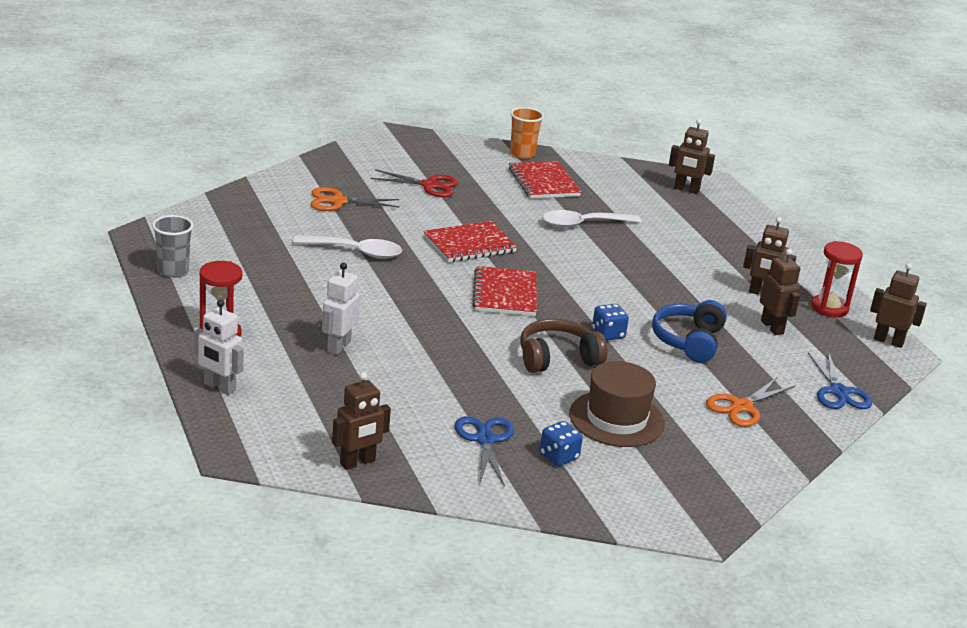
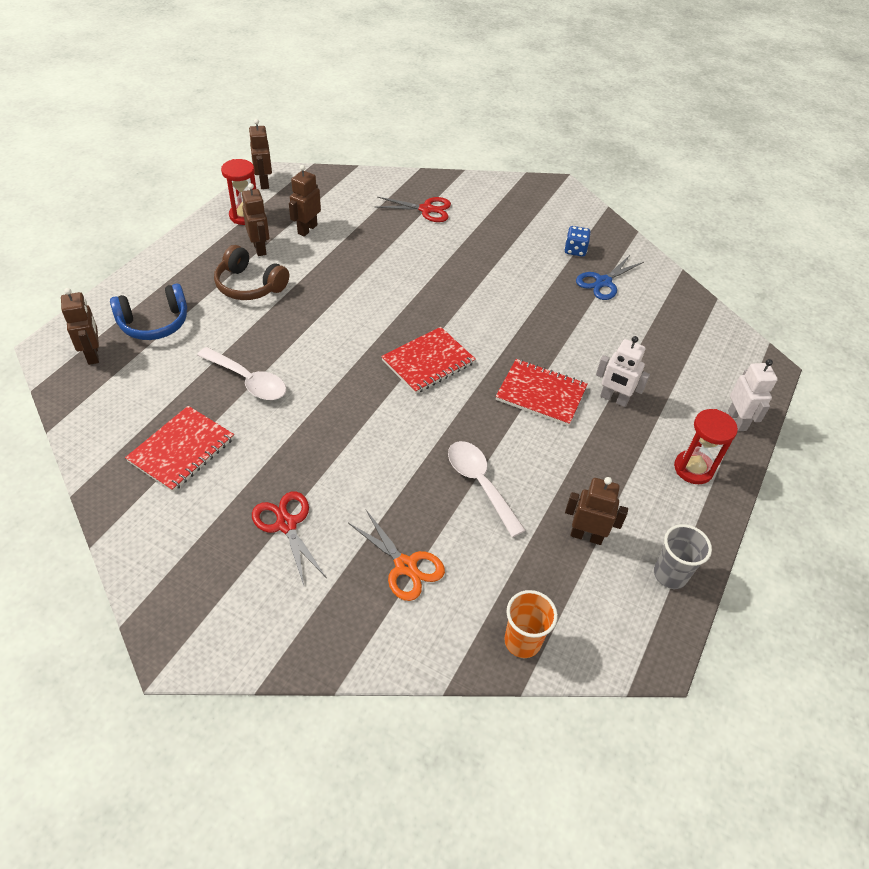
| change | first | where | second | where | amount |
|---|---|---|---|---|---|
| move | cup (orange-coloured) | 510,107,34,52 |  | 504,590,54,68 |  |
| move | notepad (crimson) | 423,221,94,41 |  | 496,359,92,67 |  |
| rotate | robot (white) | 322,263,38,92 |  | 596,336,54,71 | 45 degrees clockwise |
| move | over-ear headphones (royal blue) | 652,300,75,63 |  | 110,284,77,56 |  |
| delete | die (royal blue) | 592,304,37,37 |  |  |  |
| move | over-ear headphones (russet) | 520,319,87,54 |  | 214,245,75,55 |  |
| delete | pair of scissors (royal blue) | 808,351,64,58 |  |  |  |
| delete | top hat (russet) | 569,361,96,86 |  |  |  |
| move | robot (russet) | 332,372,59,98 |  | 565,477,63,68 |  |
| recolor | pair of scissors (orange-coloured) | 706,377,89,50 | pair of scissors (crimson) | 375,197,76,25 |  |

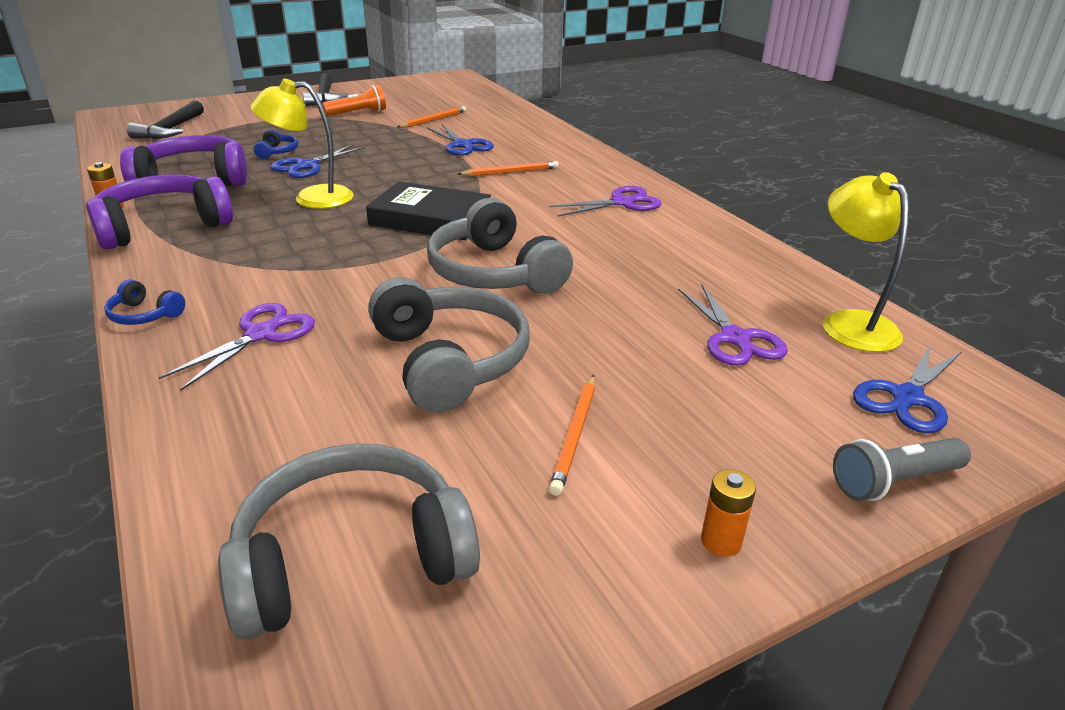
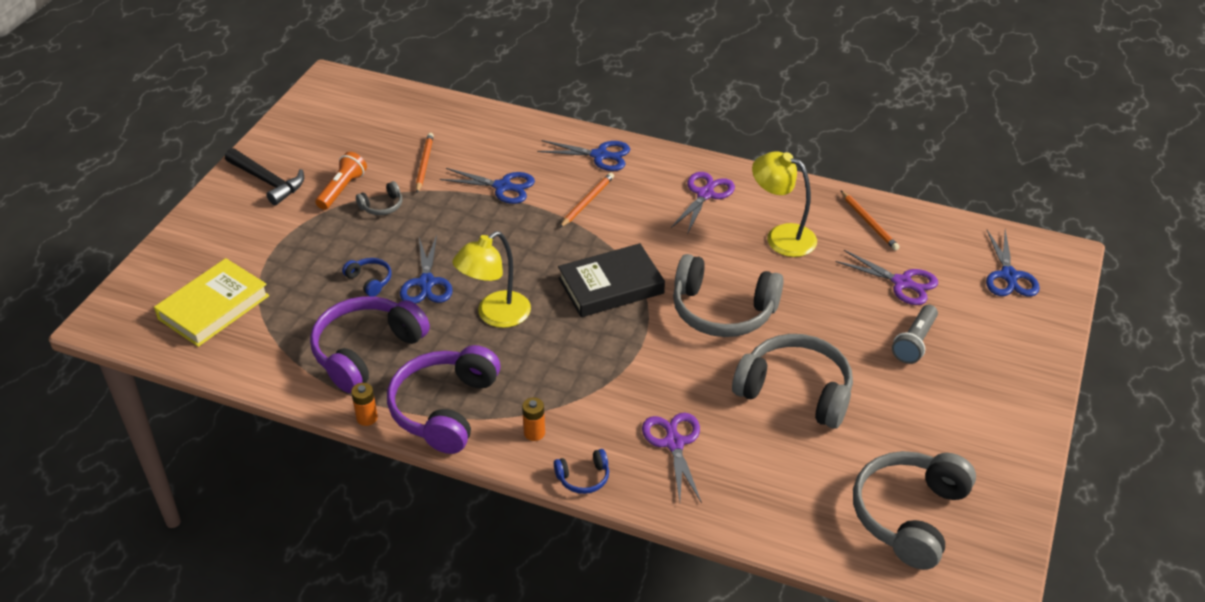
| change | first | where | second | where | amount |
|---|---|---|---|---|---|
| replace | carpenter's hammer (black) | 127,101,77,38 | book (bright yellow) | 154,258,115,89 |  |
| move | desk lamp (bright yellow) | 823,172,86,180 |  | 752,151,65,106 |  |
| move | lead pencil (orange-coloured) | 549,375,46,121 |  | 840,190,60,61 |  |
| move | flashlight (grey) | 833,438,138,63 |  | 892,305,46,59 |  |
| move | battery (orange-coloured) | 701,469,55,88 |  | 522,397,23,44 |  |
| insert |  |  | pair of scissors (royal blue) | 537,140,93,31 |  |
| insert |  |  | over-ear headphones (grey) | 356,181,46,34 |  |

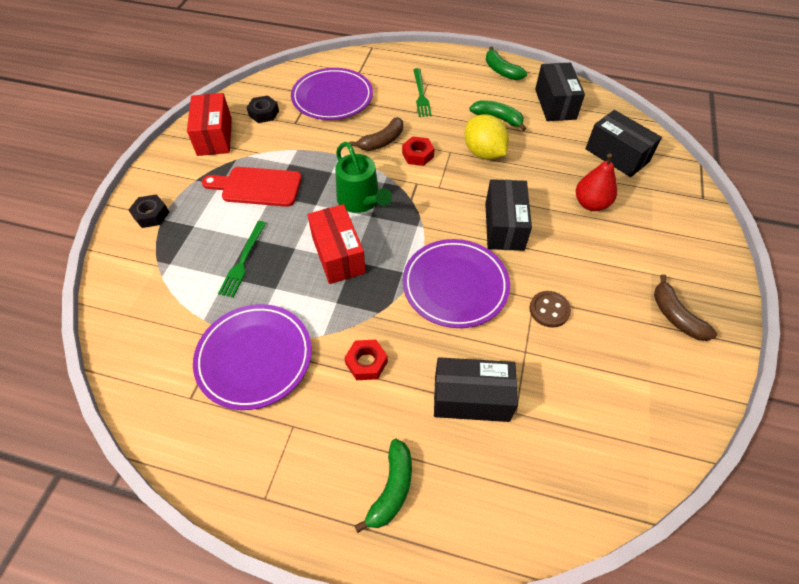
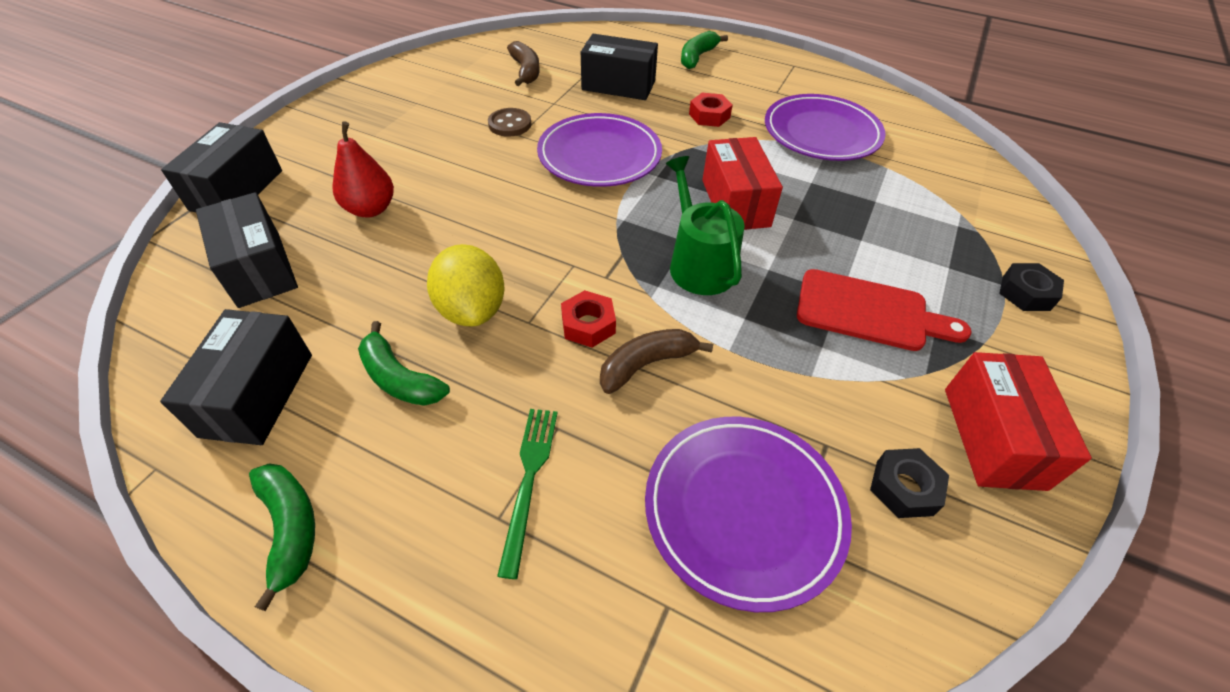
| change | first | where | second | where | amount |
|---|---|---|---|---|---|
| move | package (black) | 485,179,47,72 |  | 161,122,121,90 |  |
| delete | dinner fork (leaf-green) | 218,221,48,77 |  |  |  |
| move | banana (russet) | 654,274,63,67 |  | 507,41,33,45 |  |

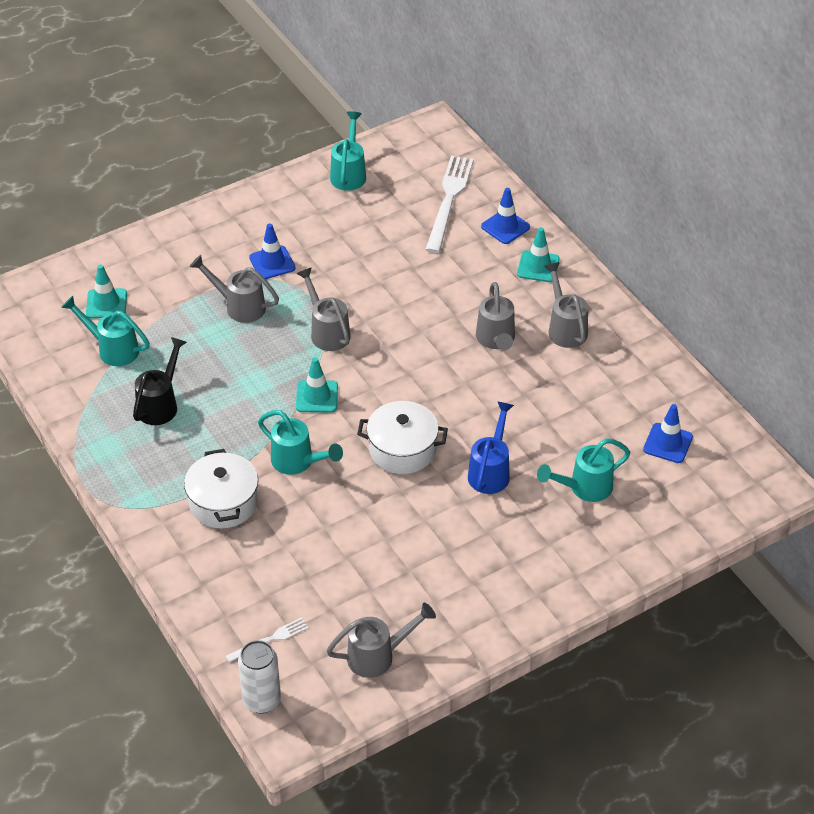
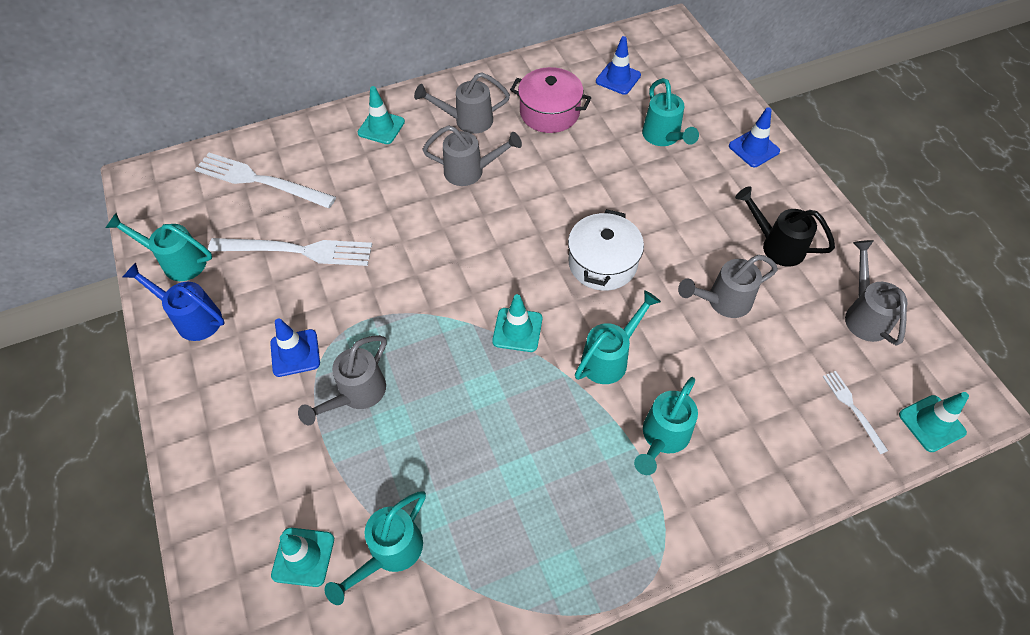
| change | first | where | second | where | amount |
|---|---|---|---|---|---|
| move | traffic cone (royal blue) | 481,188,49,56 |  | 729,107,51,60 |  |
| move | sprinkling can (grey) | 296,267,55,84 |  | 678,255,100,63 |  |
| move | sprinkling can (black) | 133,337,54,88 |  | 735,186,100,80 |  |
| move | sprinkling can (royal blue) | 468,401,46,93 |  | 123,263,102,78 |  |
| replace | cooking pot (white) | 184,449,74,79 | sprinkling can (turquoise) | 634,377,64,98 |  |
| replace | tin (white) | 238,640,43,74 | traffic cone (turquoise) | 899,392,70,60 |  |
| insert |  |  | cooking pot (rosy) | 510,67,81,66 |  |
| insert |  |  | dinner fork (white) | 208,238,164,28 |  |

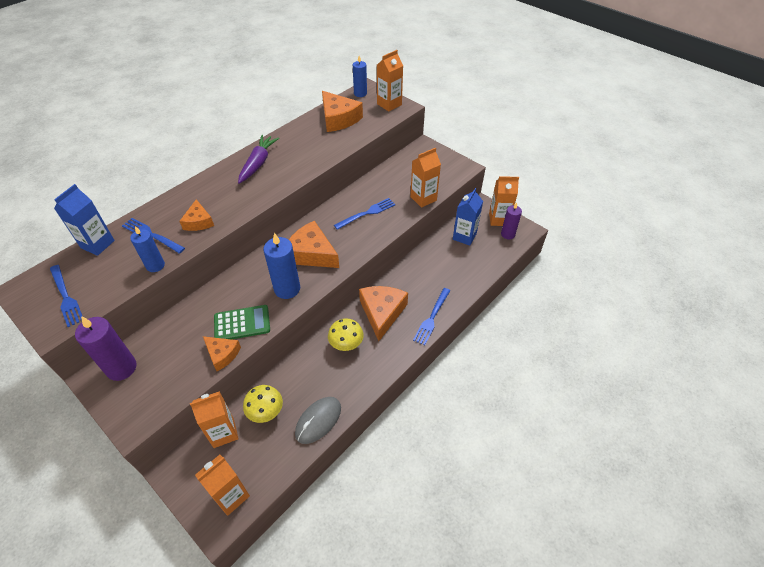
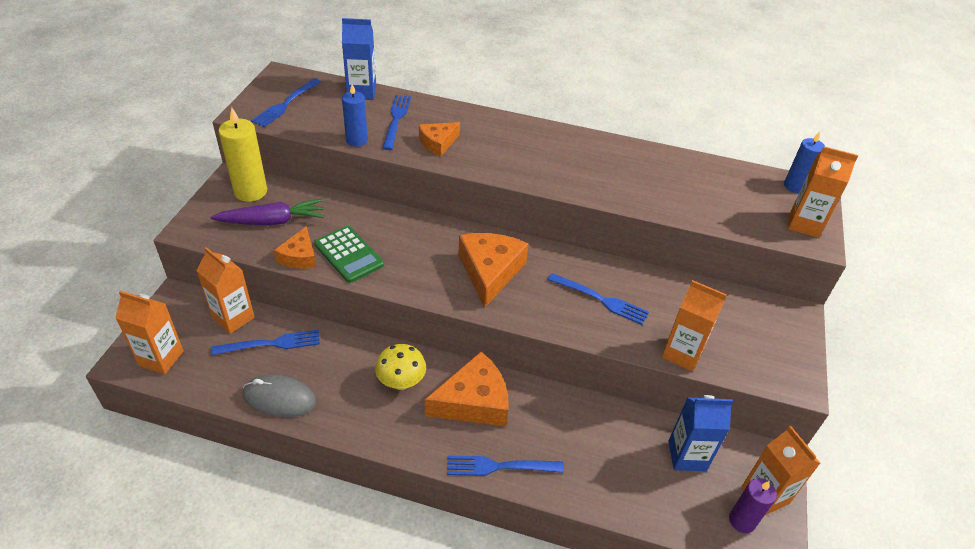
| change | first | where | second | where | amount |
|---|---|---|---|---|---|
| delete | cheese (orange-coloured) | 322,91,41,41 |  |  |  |
| move | root vegetable (purple) | 238,135,41,49 |  | 210,199,114,26 |  |
| delete | pillar candle (royal blue) | 263,233,37,66 |  |  |  |
| recolor | pillar candle (purple) | 75,316,62,65 | pillar candle (bright yellow) | 219,107,48,95 |  |
| replace | mushroom (bright yellow) | 243,385,40,38 | dinner fork (royal blue) | 211,330,109,25 |  |

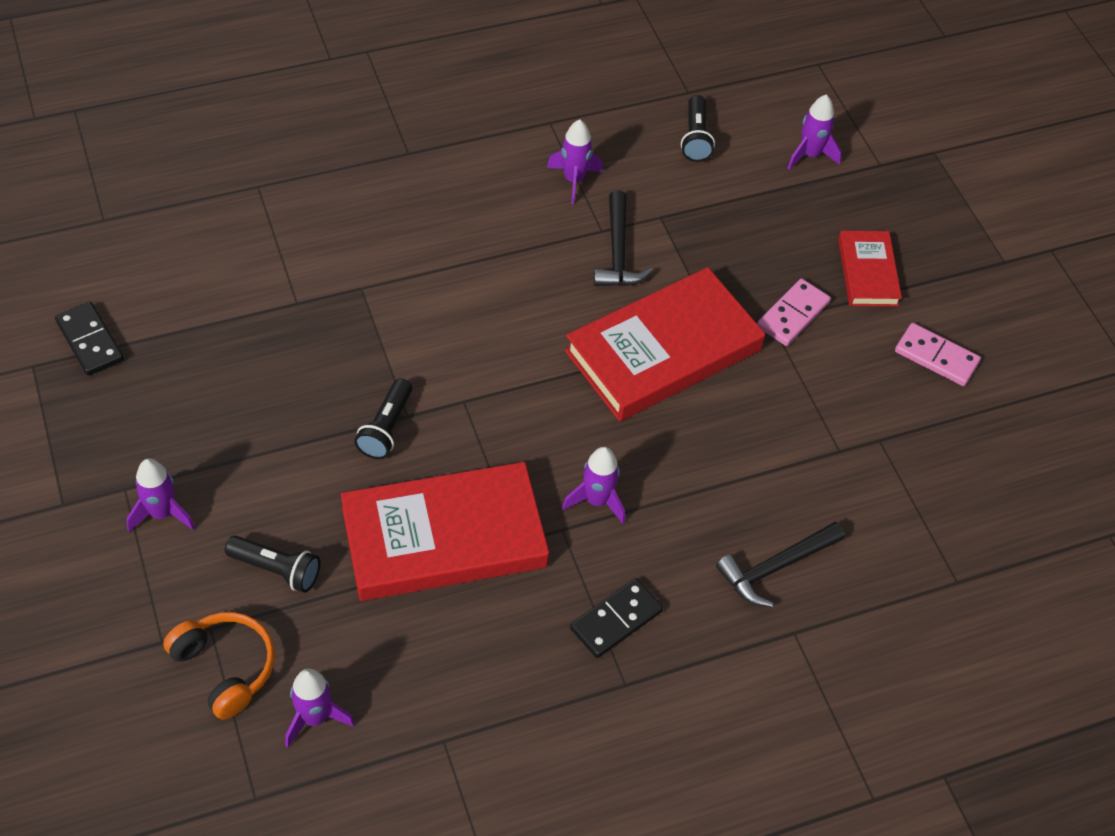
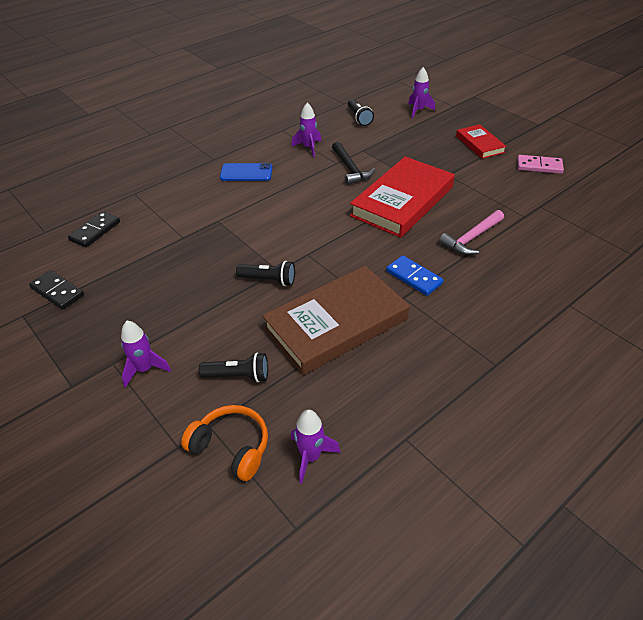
| change | first | where | second | where | amount |
|---|---|---|---|---|---|
| delete | domino (rosy) | 757,279,74,67 |  |  |  |
| rotate | flashlight (black) | 354,378,58,81 |  | 236,261,59,25 | 75 degrees counterclockwise |
| replace | toy rocket (purple) | 562,447,63,77 | domino (royal blue) | 386,255,58,41 |  |
| recolor | book (crimson) | 341,462,208,139 | book (russet) | 262,266,147,109 |  |
| delete | carpenter's hammer (black) | 716,522,129,85 |  |  |  |
| move | domino (black) | 570,578,93,80 |  | 68,211,52,36 |  |
| insert |  |  | phone (royal blue) | 220,163,53,18 |  |
| insert |  |  | carpenter's hammer (rosy) | 439,210,65,45 |  |

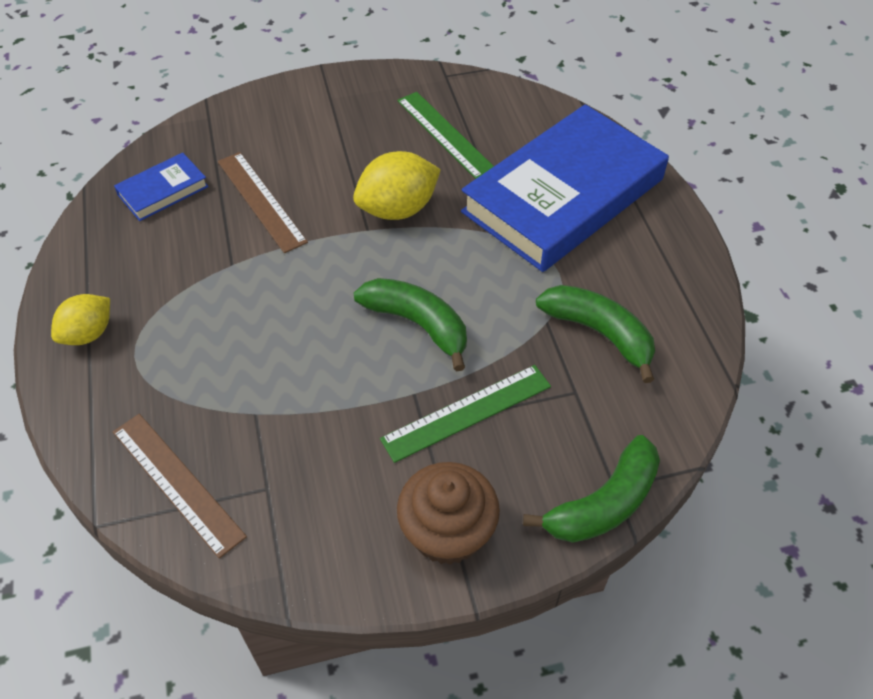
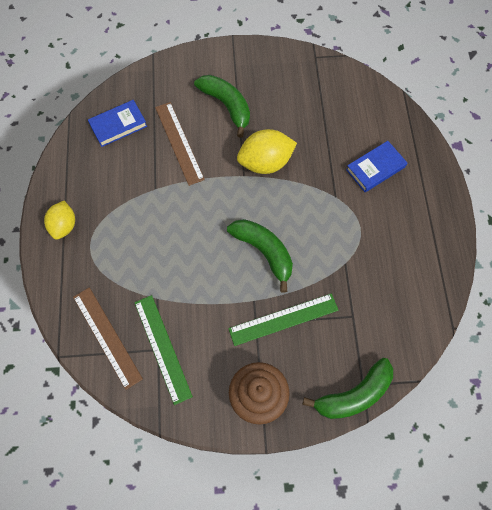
| change | first | where | second | where | amount |
|---|---|---|---|---|---|
| move | ruler (leaf-green) | 397,92,97,87 |  | 134,295,59,110 |  |
| resize | book (royal blue) | 461,104,208,168 |  | 346,141,61,51 | x0.43 |
| move | banana (leaf-green) | 536,285,119,98 |  | 194,75,56,63 |  |
| rotate | toy lemon (bright yellow) | 51,294,59,51 |  | 44,201,31,39 | 45 degrees counterclockwise |

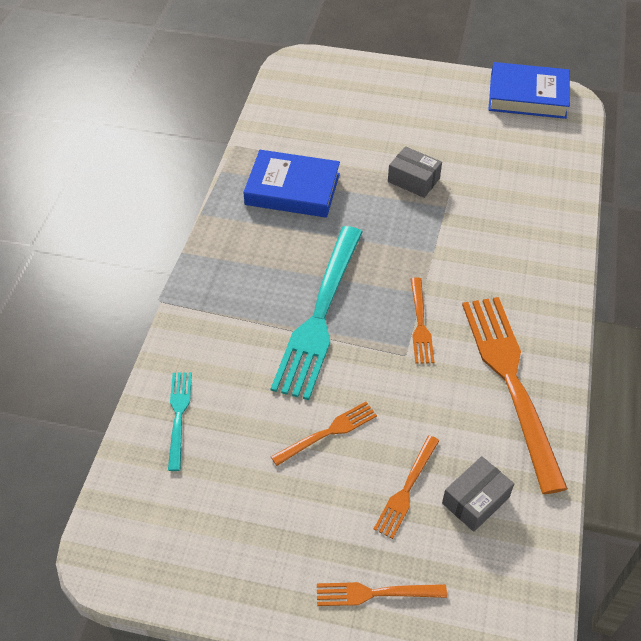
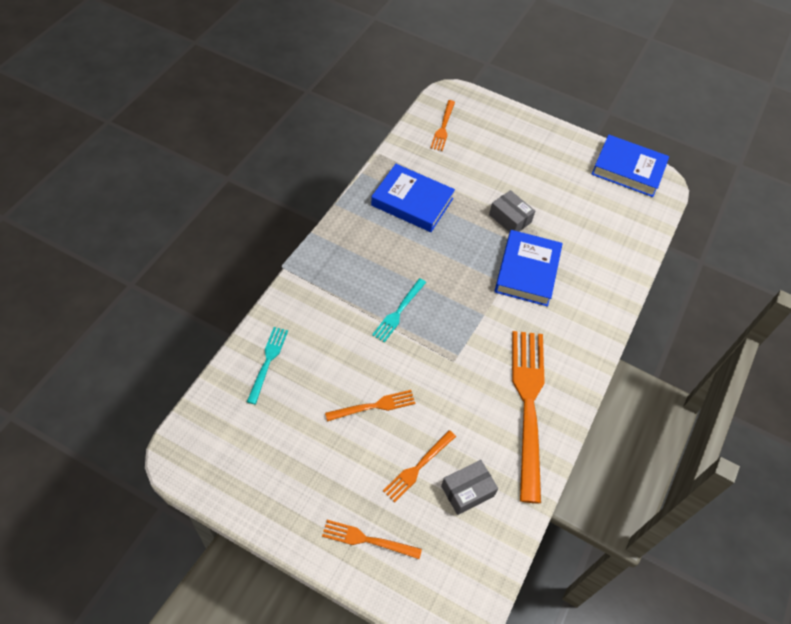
| change | first | where | second | where | amount |
|---|---|---|---|---|---|
| resize | dinner fork (turquoise) | 270,226,93,174 |  | 372,278,54,65 | x0.48 |
| move | dinner fork (orange-coloured) | 410,277,24,87 |  | 431,100,24,51 |  |
| insert |  |  | book (royal blue) | 495,230,68,77 |  |

